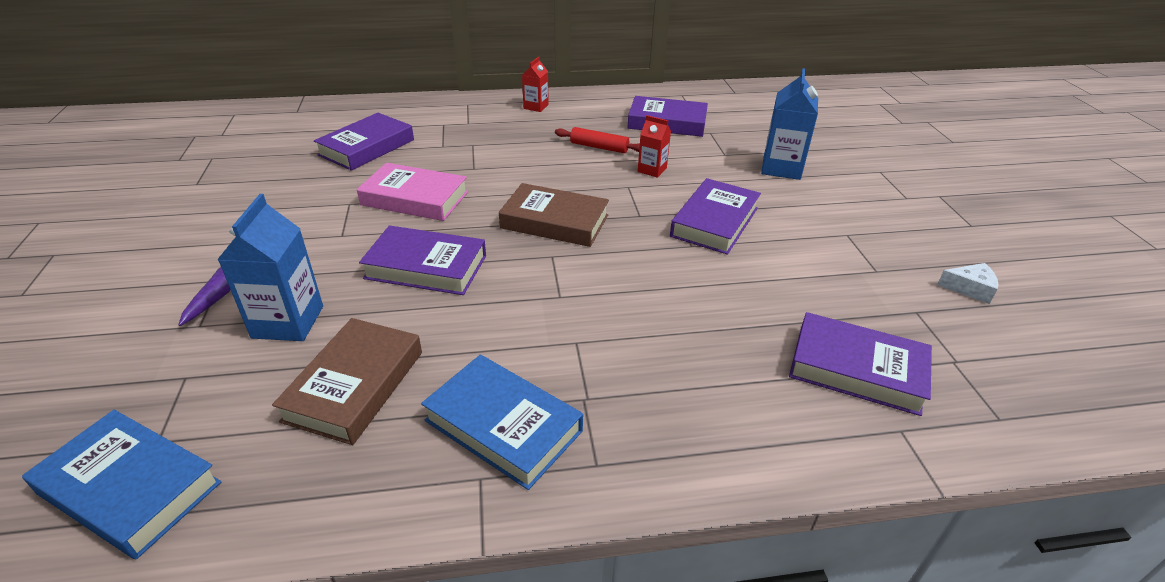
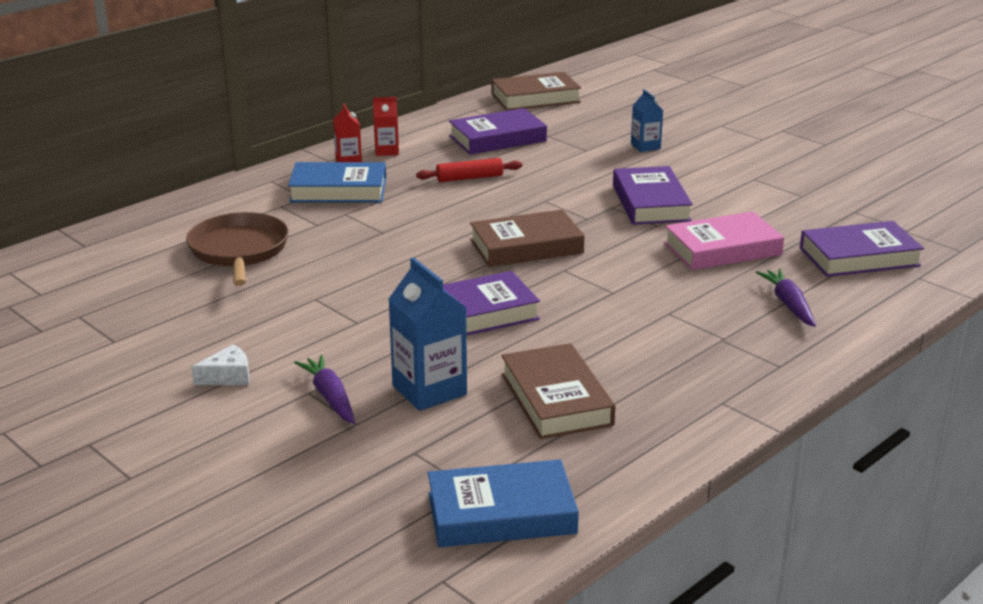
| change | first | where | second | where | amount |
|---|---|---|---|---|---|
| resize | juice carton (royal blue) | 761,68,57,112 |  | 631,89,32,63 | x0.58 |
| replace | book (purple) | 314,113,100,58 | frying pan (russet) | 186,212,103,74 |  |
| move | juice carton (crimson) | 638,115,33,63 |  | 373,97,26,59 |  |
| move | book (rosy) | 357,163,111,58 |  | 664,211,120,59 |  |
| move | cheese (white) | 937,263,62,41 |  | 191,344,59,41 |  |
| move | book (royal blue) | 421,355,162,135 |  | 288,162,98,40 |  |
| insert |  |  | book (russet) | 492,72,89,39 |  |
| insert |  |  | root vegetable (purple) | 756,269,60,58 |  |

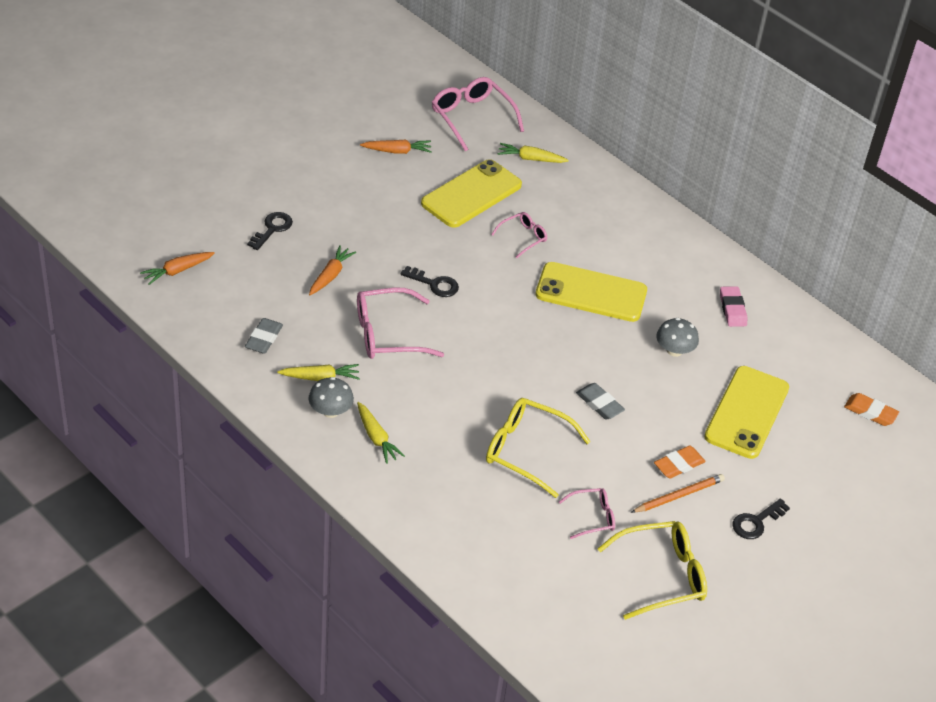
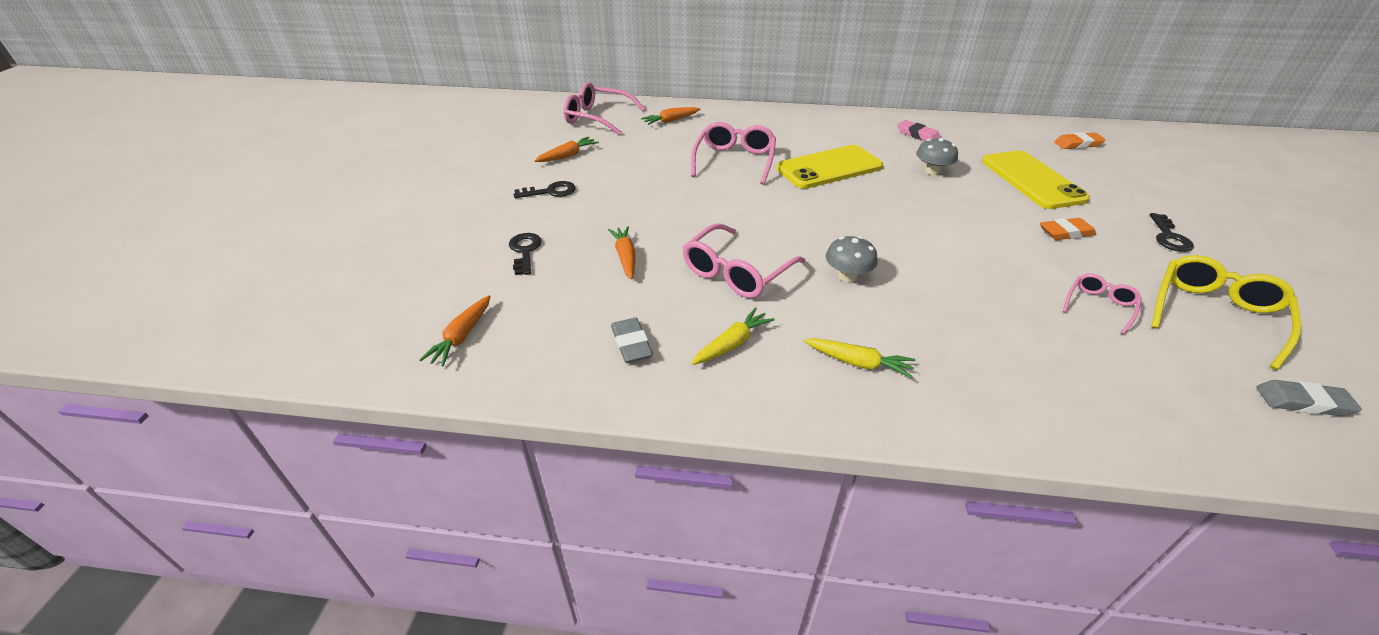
| change | first | where | second | where | amount |
|---|---|---|---|---|---|
| recolor | root vegetable (bright yellow) | 498,143,71,20 | root vegetable (orange-coloured) | 641,107,59,18 |  |
| delete | phone (bright yellow) | 421,159,101,69 |  |  |  |
| resize | eyeglasses (rosy) | 491,212,56,46 |  | 691,122,85,63 | x1.81 |
| move | key (black) | 400,266,59,31 |  | 514,181,61,17 |  |
| move | mushroom (grey) | 309,377,45,41 |  | 826,236,52,46 |  |
| move | eraser (grey) | 576,383,49,37 |  | 1256,380,106,36 |  |
| delete | eyeglasses (bright yellow) | 486,398,105,100 |  |  |  |
| rotate | eraser (orange-coloured) | 654,445,52,34 |  | 1040,218,56,22 | 60 degrees clockwise |
| delete | lead pencil (orange-coloured) | 631,474,94,39 |  |  |  |

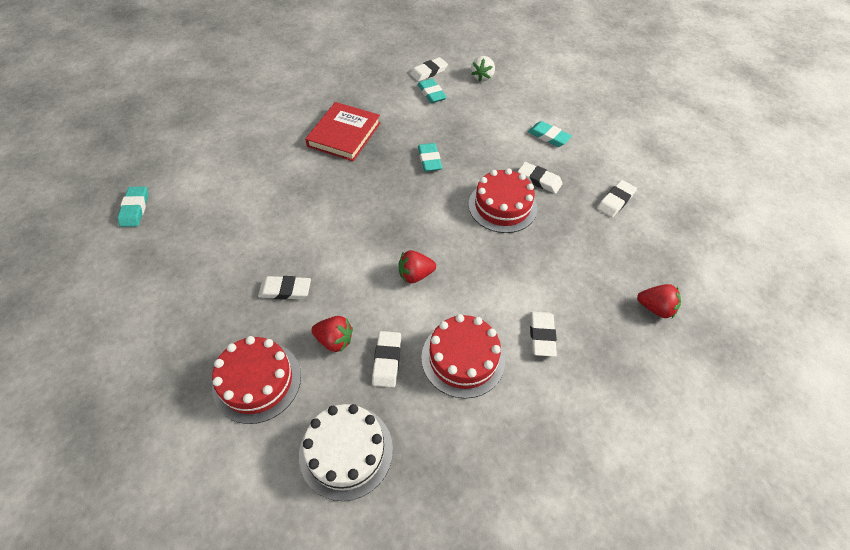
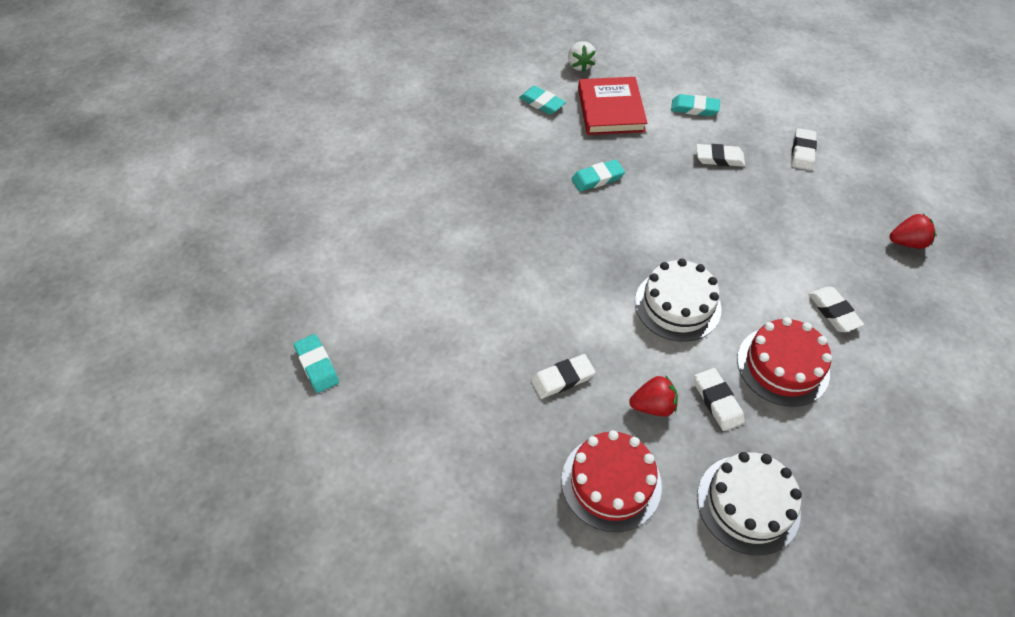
| change | first | where | second | where | amount |
|---|---|---|---|---|---|
| delete | eraser (white) | 410,57,38,25 |  |  |  |
| move | book (crimson) | 305,102,76,59 |  | 578,77,69,58 |  |
| rotate | eraser (turquoise) | 418,143,24,29 |  | 571,159,54,32 | 75 degrees counterclockwise |
| delete | cake (crimson) | 468,168,69,65 |  |  |  |
| replace | toy strawberry (crimson) | 399,250,37,33 | cake (white) | 635,259,87,83 |  |

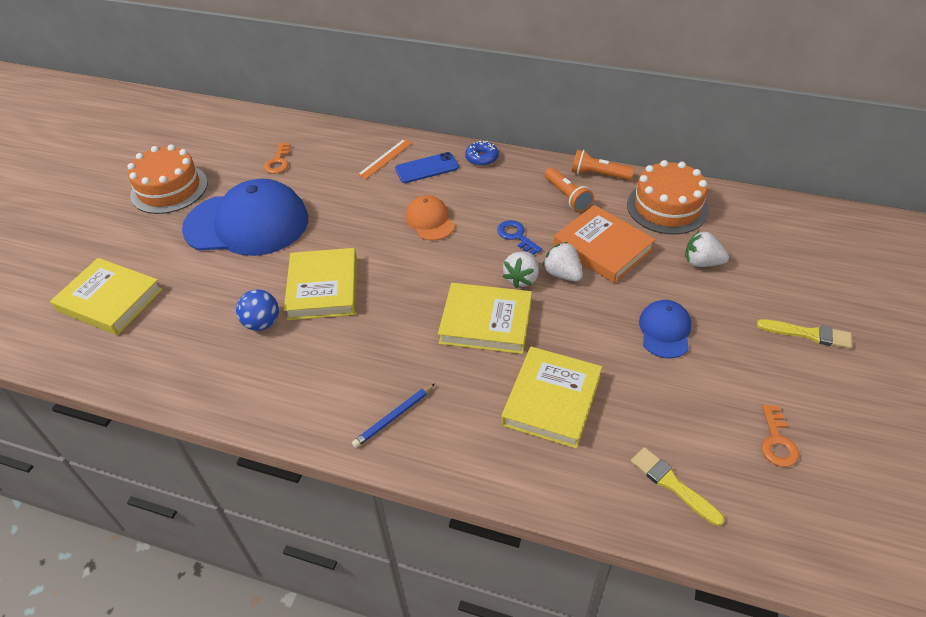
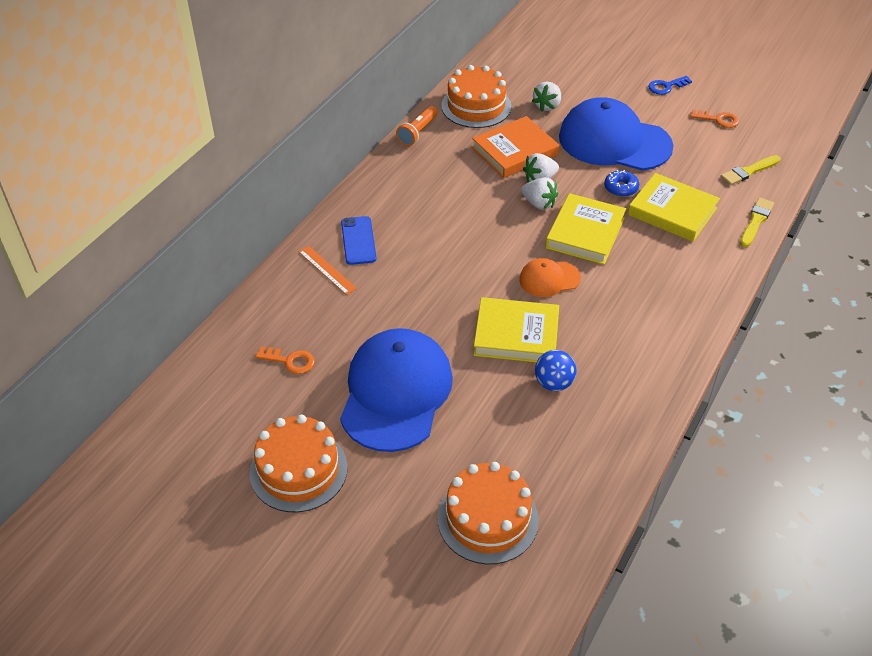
| change | first | where | second | where | amount |
|---|---|---|---|---|---|
| move | glazed donut (royal blue) | 465,141,34,25 |  | 604,170,35,27 |  |
| delete | flashlight (orange-coloured) | 545,167,49,45 |  |  |  |
| move | peaked cap (orange-coloured) | 405,195,50,46 |  | 519,258,62,39 |  |
| move | key (royal blue) | 497,220,45,35 |  | 648,76,44,19 |  |
| replace | book (bright yellow) | 50,258,113,77 | cake (orange-coloured) | 437,462,102,103 |  |
| resize | peaked cap (royal blue) | 639,300,52,58 |  | 559,97,114,74 | x2.10 |
| move | brush (bright yellow) | 756,319,96,30 |  | 740,198,34,49 |  |
| delete | lead pencil (royal blue) | 352,384,83,64 |  |  |  |

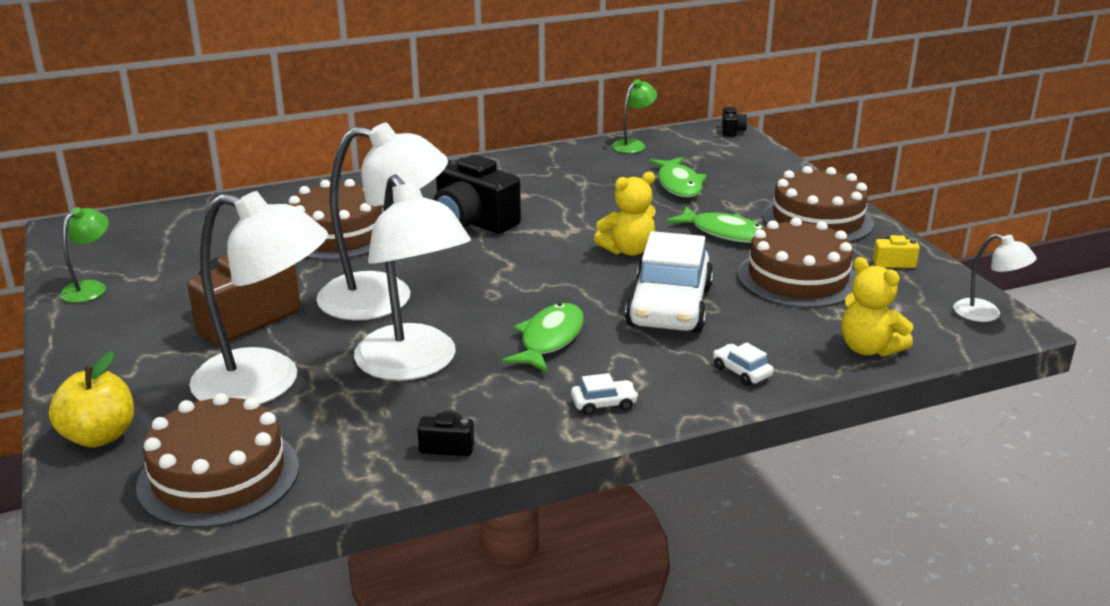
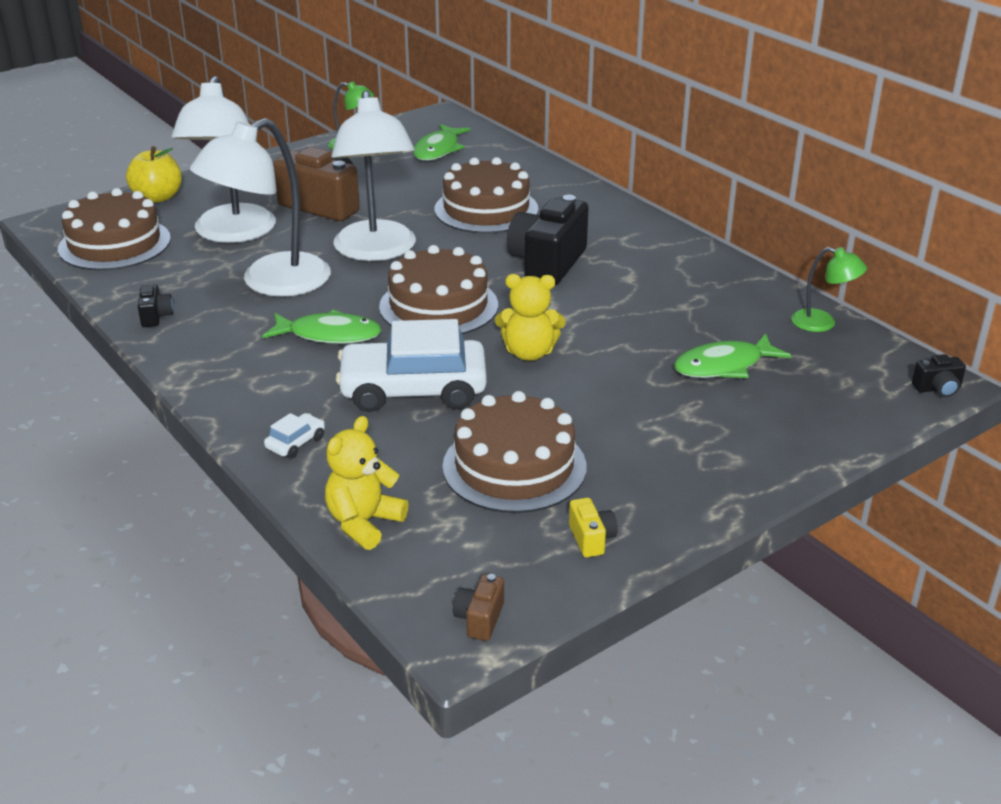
| change | first | where | second | where | amount |
|---|---|---|---|---|---|
| move | cake (russet) | 763,166,111,77 |  | 379,245,119,89 |  |
| rotate | teddy bear (bright yellow) | 594,172,62,84 |  | 495,274,71,87 | 45 degrees counterclockwise |
| move | toy fish (leaf-green) | 666,206,97,37 |  | 413,124,57,37 |  |
| replace | desk lamp (white) | 953,234,84,88 | photo camera (russet) | 453,574,51,67 |  |
| delete | car (white) | 571,373,67,42 |  |  |  |

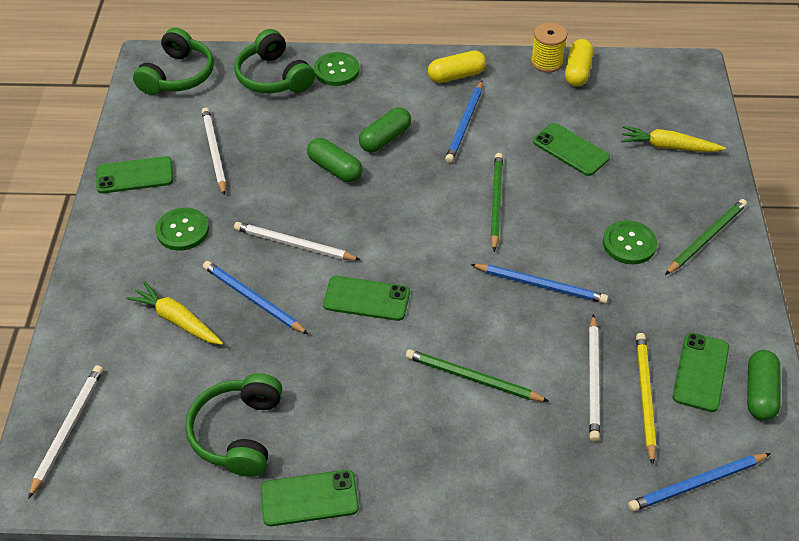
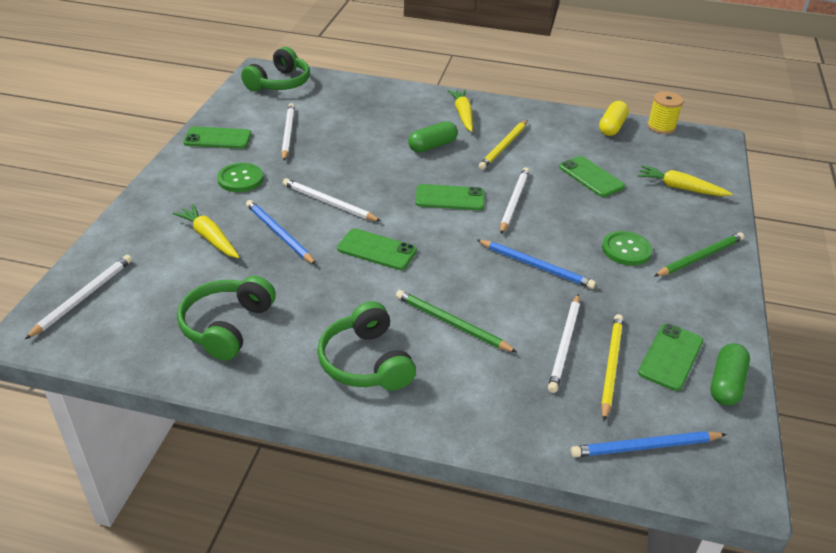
| change | first | where | second | where | amount |
|---|---|---|---|---|---|
| move | spool (bright yellow) | 531,23,36,50 |  | 647,91,37,43 |  |
| move | over-ear headphones (leaf-green) | 234,29,81,64 |  | 317,301,99,90 |  |
| delete | pill (bright yellow) | 428,50,58,33 |  |  |  |
| delete | sewing button (leaf-green) | 314,52,46,34 |  |  |  |
| recolor | lead pencil (royal blue) | 445,81,38,82 | lead pencil (bright yellow) | 479,120,48,50 |  |
| delete | pill (leaf-green) | 307,138,55,44 |  |  |  |
| recolor | lead pencil (leaf-green) | 490,153,13,98 | lead pencil (white) | 500,167,29,67 |  |
| move | phone (leaf-green) | 261,470,98,56 |  | 415,184,70,26 |  |
| insert |  |  | root vegetable (bright yellow) | 448,90,25,42 |  |

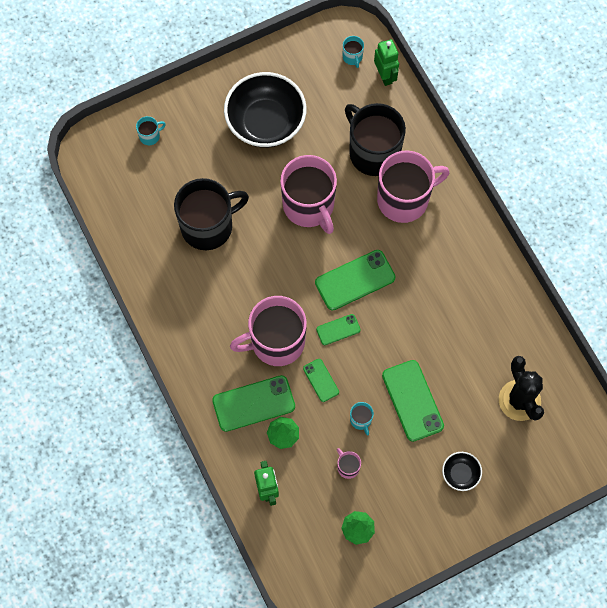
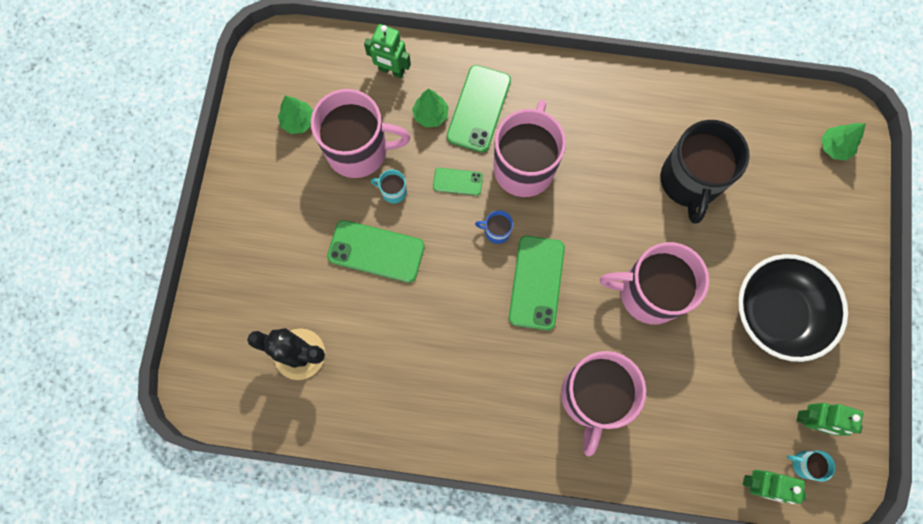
| change | first | where | second | where | amount |
|---|---|---|---|---|---|
| delete | mug (black) | 345,103,61,73 |  |  |  |
| delete | mug (turquoise) | 136,116,30,29 |  |  |  |
| replace | phone (leaf-green) | 316,314,45,31 | mug (royal blue) | 475,210,38,34 |  |
| resize | mug (rosy) | 337,448,24,31 |  | 311,89,99,89 | x2.46 |
| delete | serving bowl (black) | 442,452,40,39 |  |  |  |
| insert |  |  | tree (leaf-green) | 821,123,45,37 |  |
| insert |  |  | robot (leaf-green) | 797,403,66,33 |  |

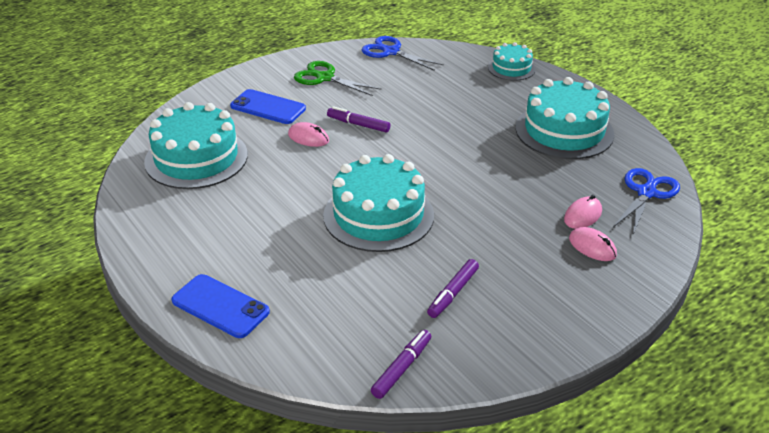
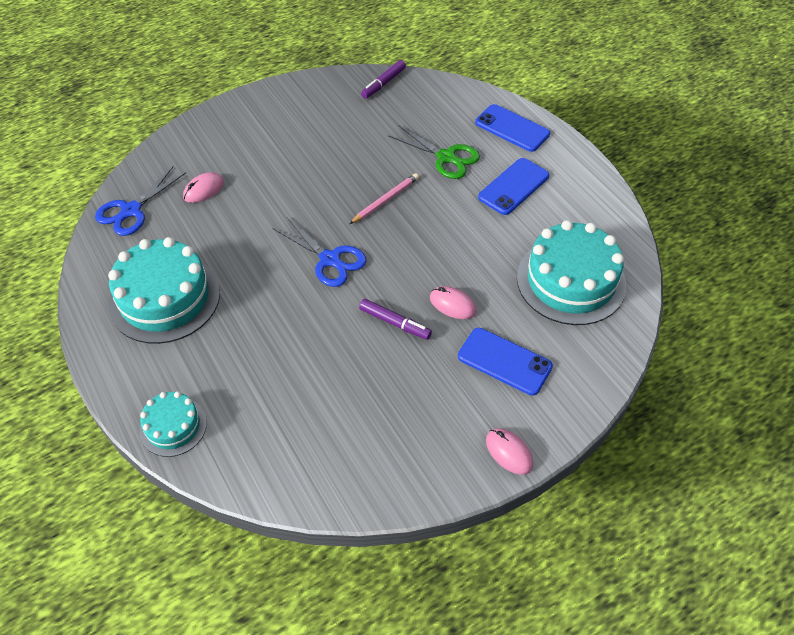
| change | first | where | second | where | amount |
|---|---|---|---|---|---|
| move | pair of scissors (royal blue) | 361,36,83,35 |  | 273,217,94,70 |  |
| move | pair of scissors (leaf-green) | 294,61,88,35 |  | 388,125,92,54 |  |
| replace | cake (turquoise) | 323,154,111,98 | lead pencil (rosy) | 350,173,69,51 |  |
| move | mouse (rosy) | 569,227,48,34 |  | 486,428,47,47 |  |
| delete | felt pen (purple) | 427,259,52,59 |  |  |  |
| insert |  |  | phone (royal blue) | 478,158,71,57 |  |

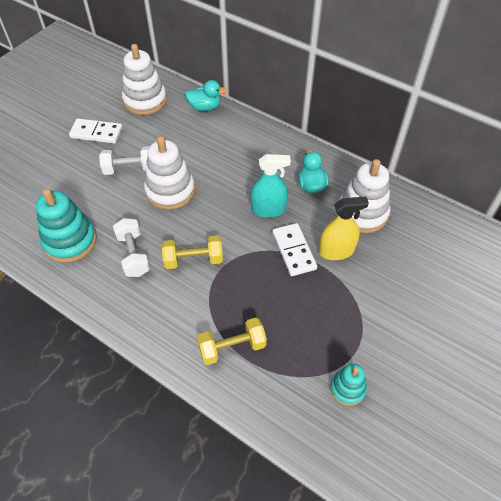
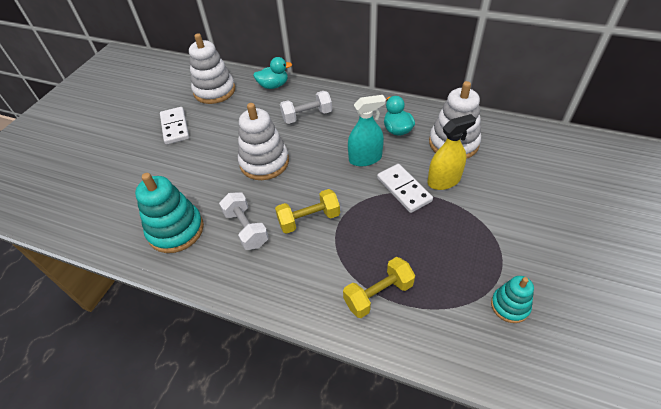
| change | first | where | second | where | amount |
|---|---|---|---|---|---|
| rotate | domino (white) | 69,118,54,26 |  | 160,107,29,38 | 75 degrees clockwise |
| move | free weight (white) | 99,146,51,29 |  | 280,91,52,33 |  |

